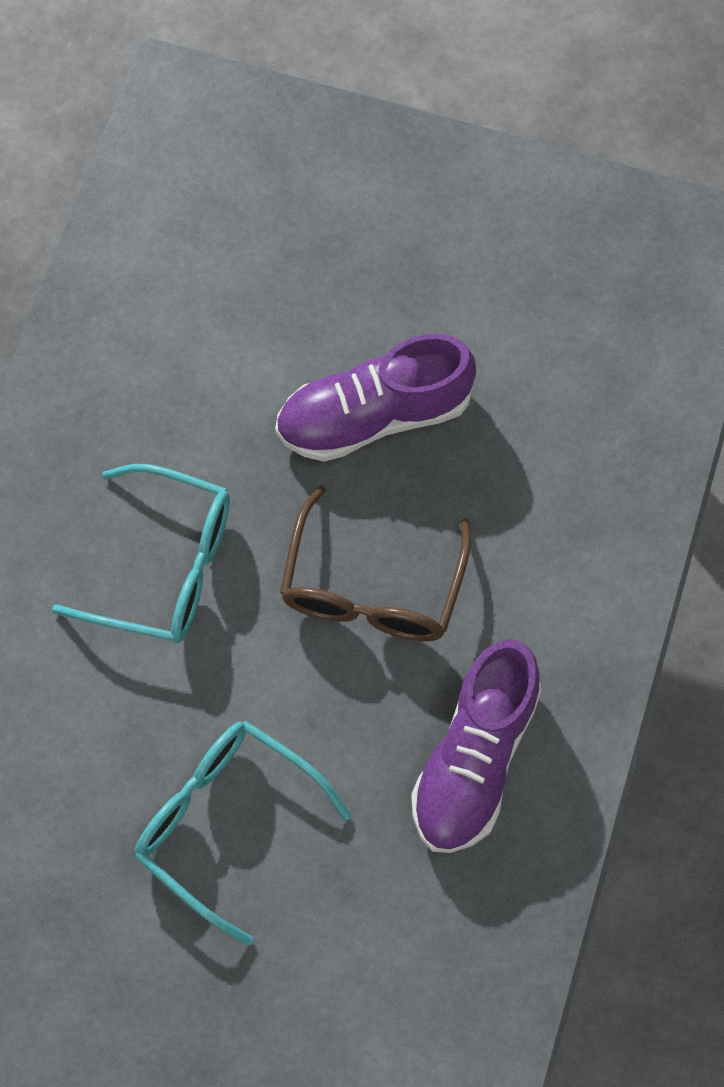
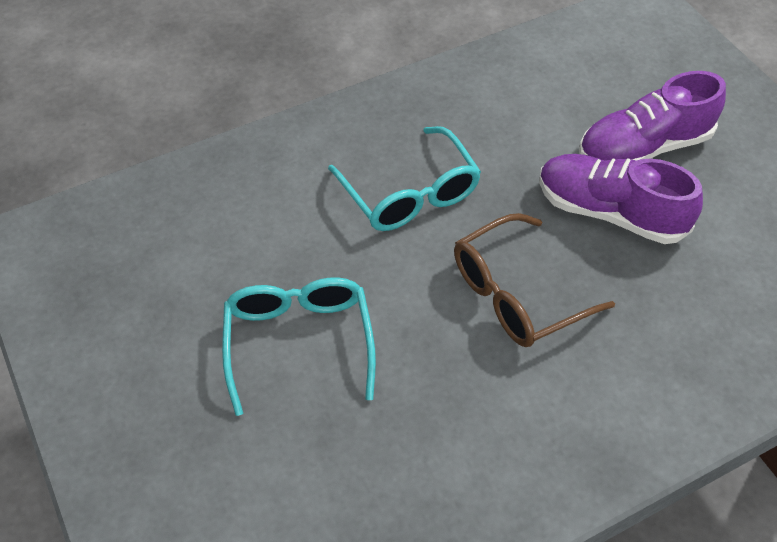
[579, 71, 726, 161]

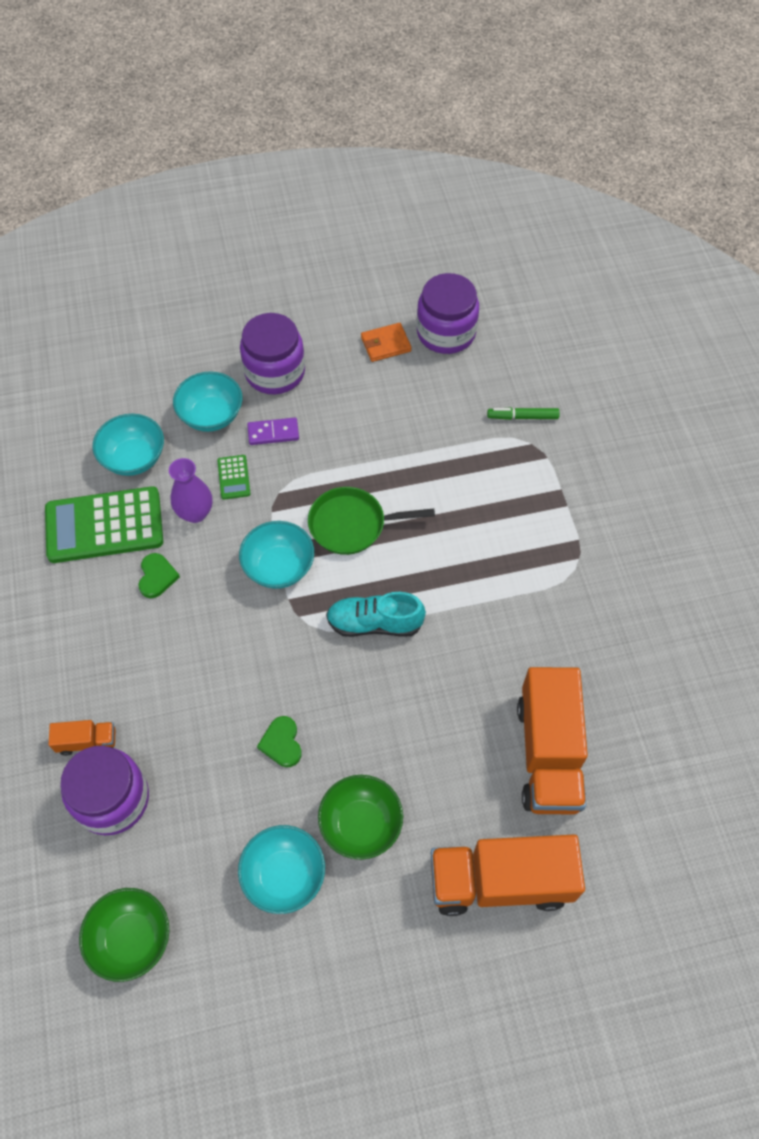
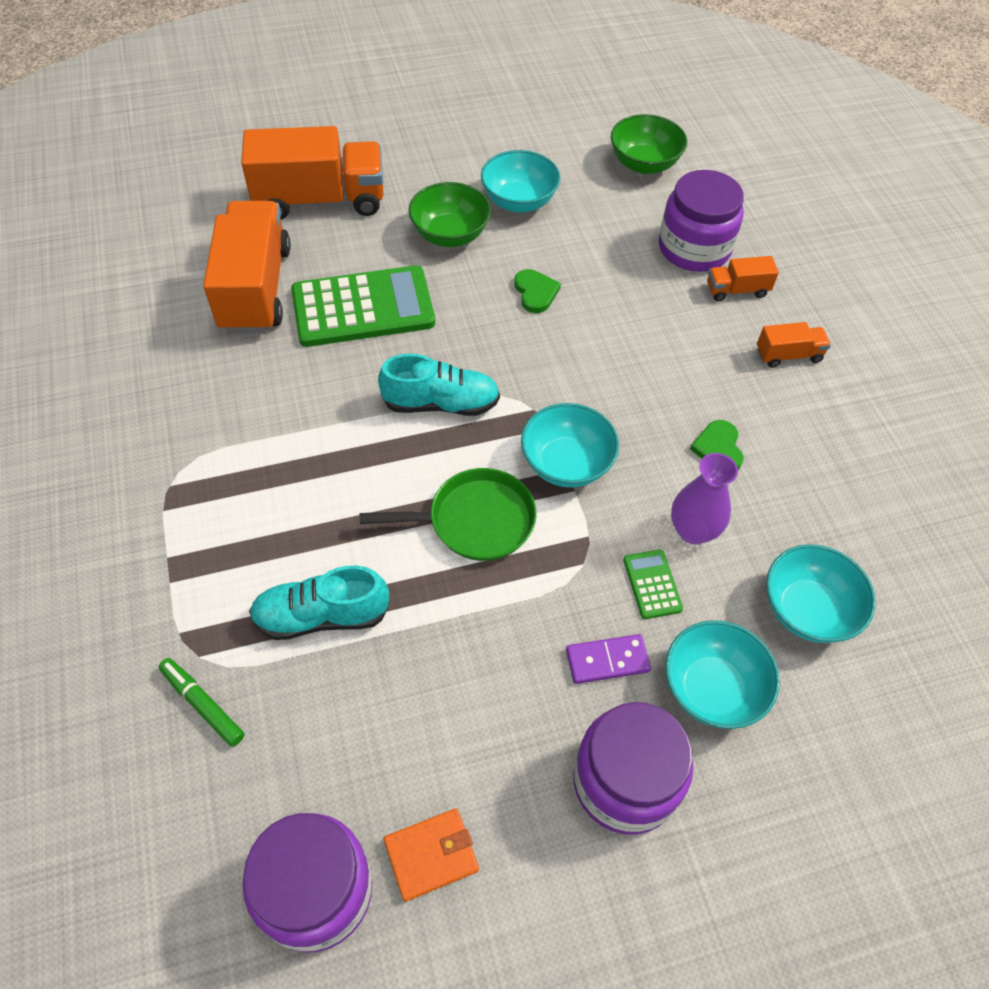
[249, 566, 390, 640]
[757, 322, 831, 368]
[291, 265, 435, 347]
[159, 658, 245, 747]

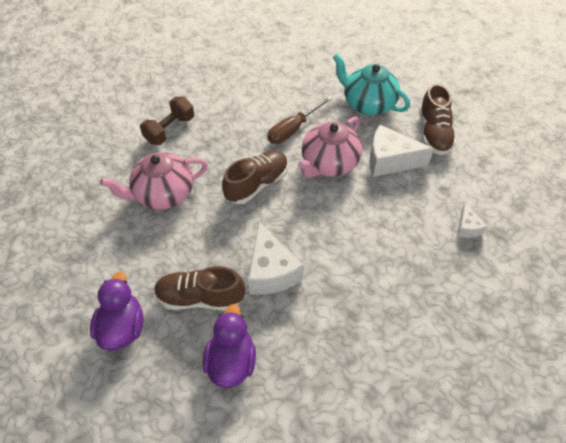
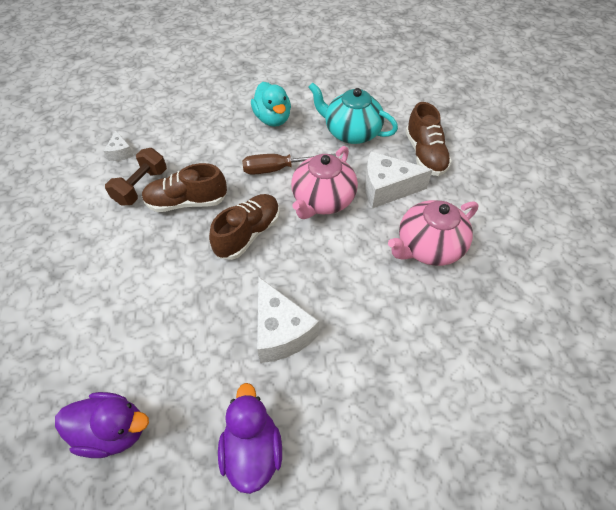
[251, 82, 291, 127]
[388, 200, 478, 266]
[142, 163, 227, 212]
[104, 130, 134, 161]
[55, 392, 149, 458]
[242, 154, 336, 175]

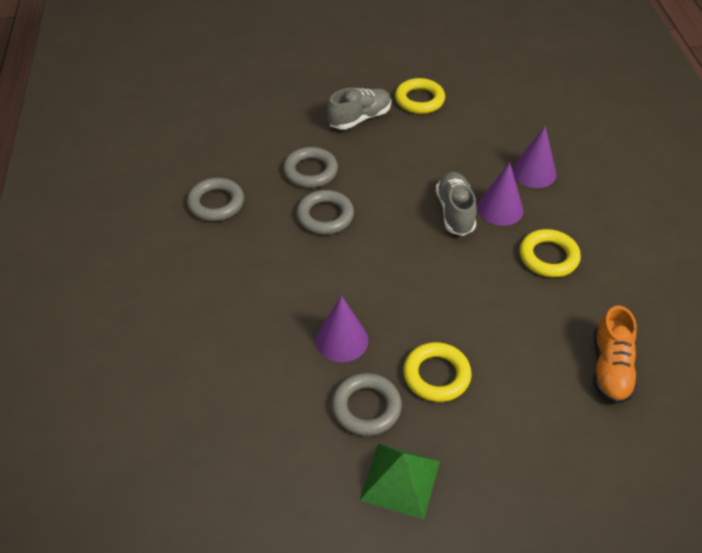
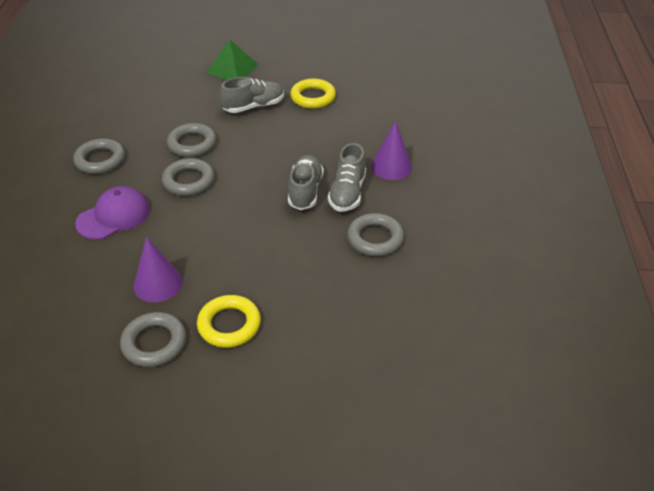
[594, 306, 638, 404] (first image)
[75, 186, 150, 240]
[207, 39, 259, 80]
[328, 143, 366, 212]
[347, 213, 404, 256]

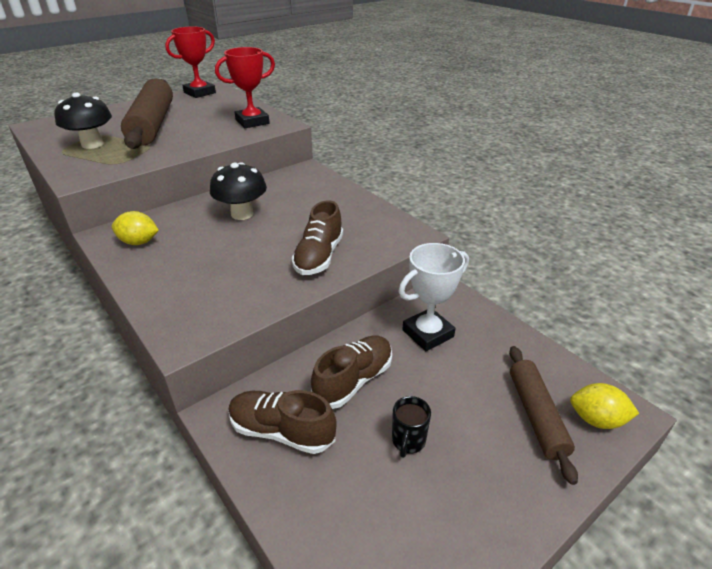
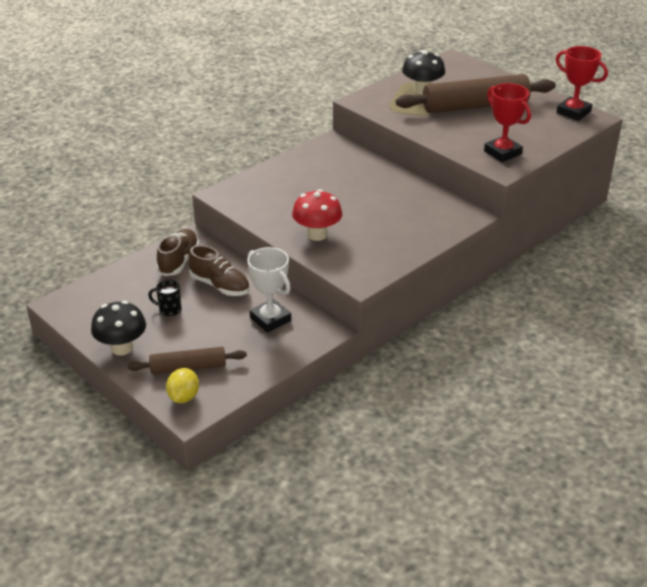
[112, 211, 159, 245] (first image)
[91, 301, 146, 356]
[292, 189, 342, 241]

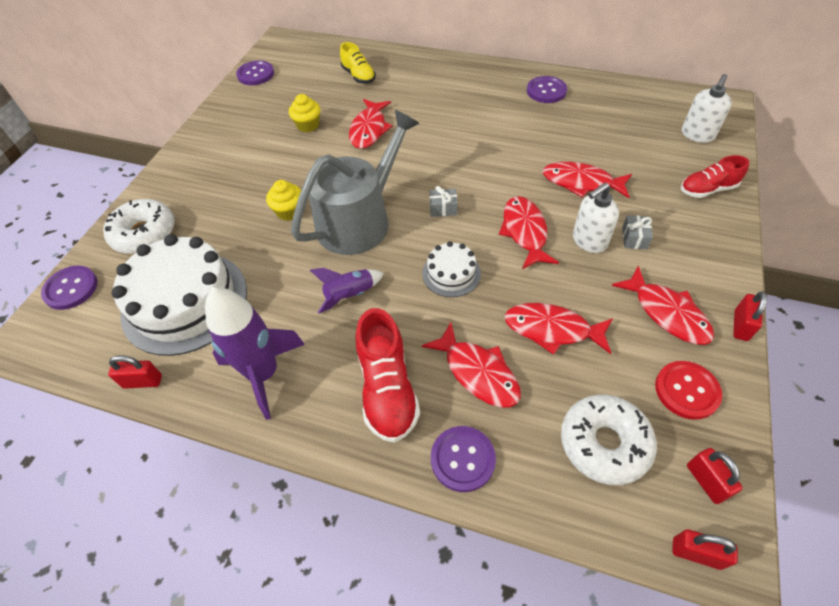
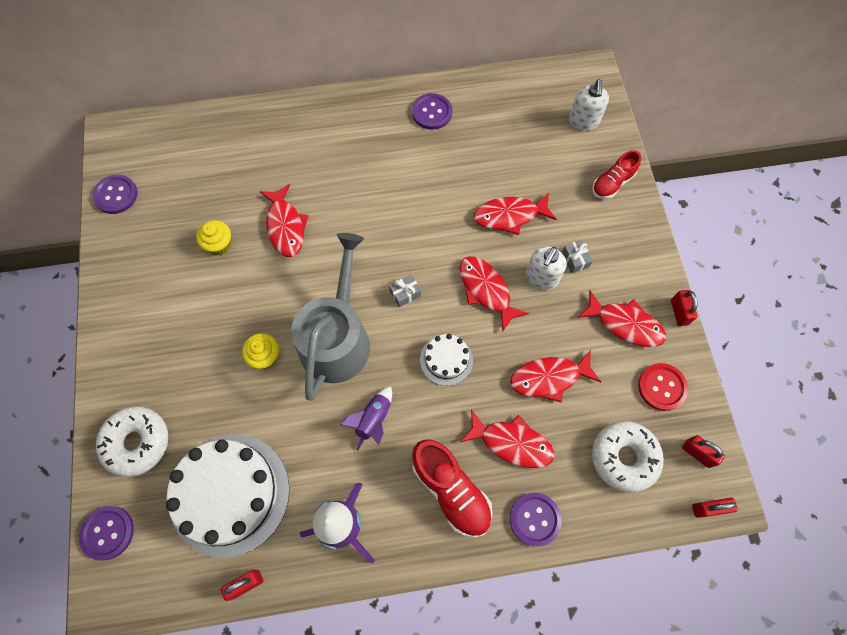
[340, 42, 376, 84] (first image)

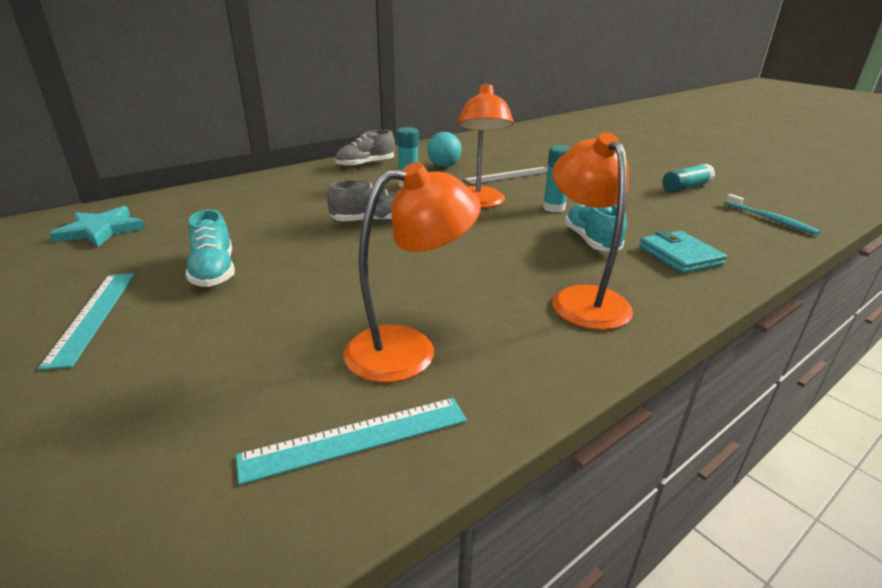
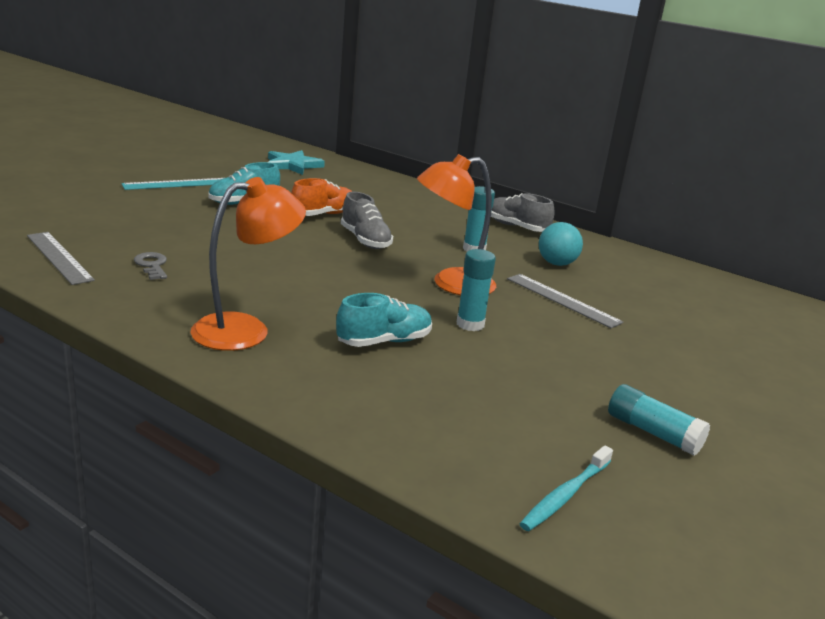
[639, 230, 727, 274] (first image)
[291, 178, 352, 216]
[134, 252, 167, 280]
[27, 232, 95, 285]

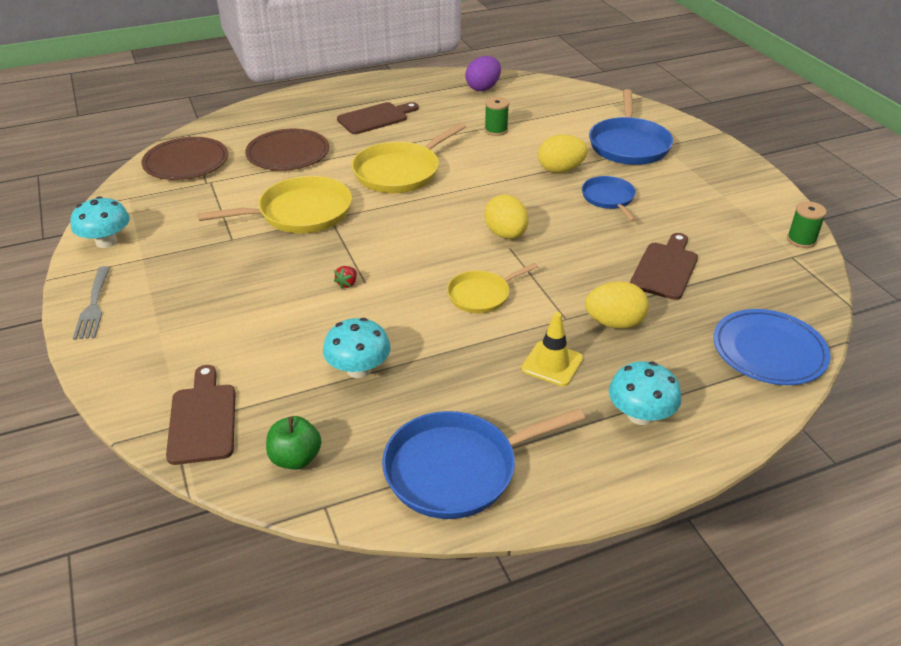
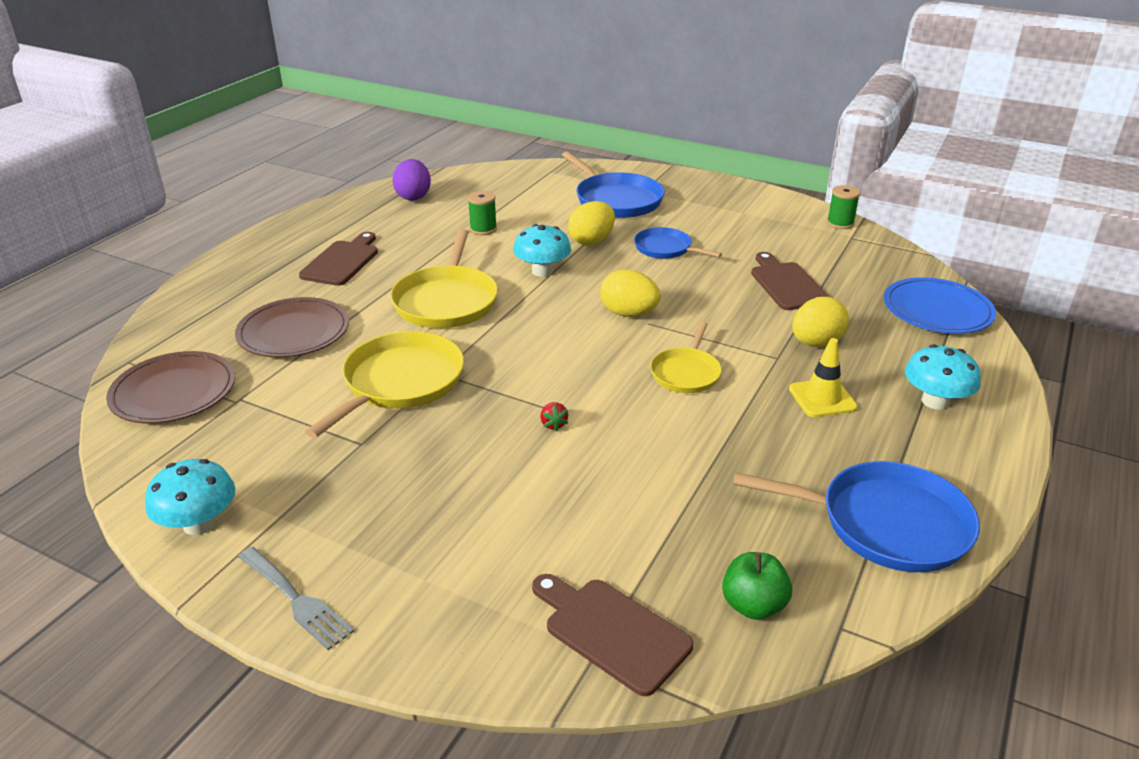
[513, 224, 571, 277]
[733, 461, 980, 572]

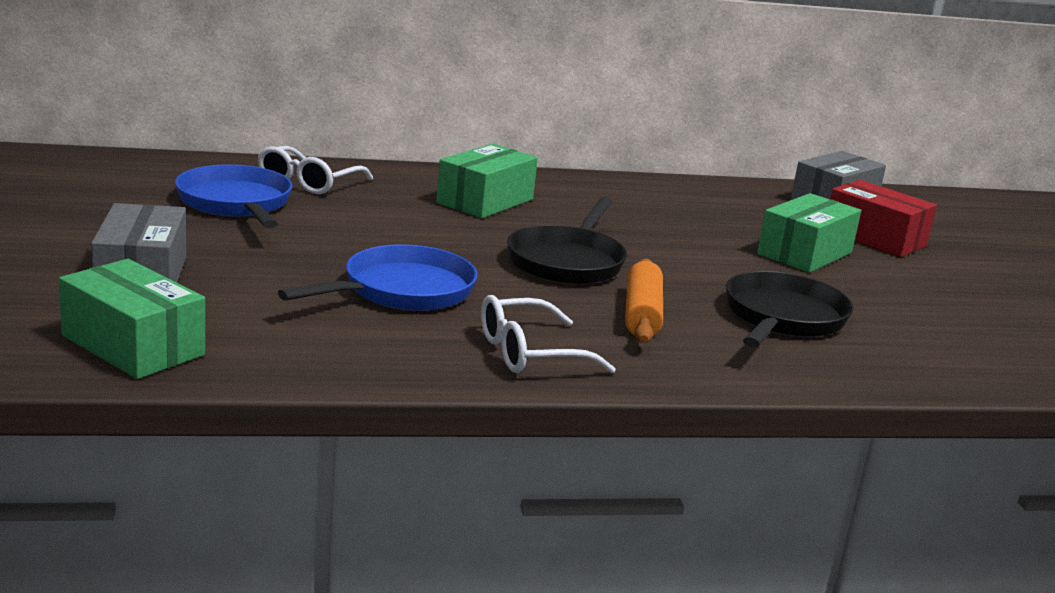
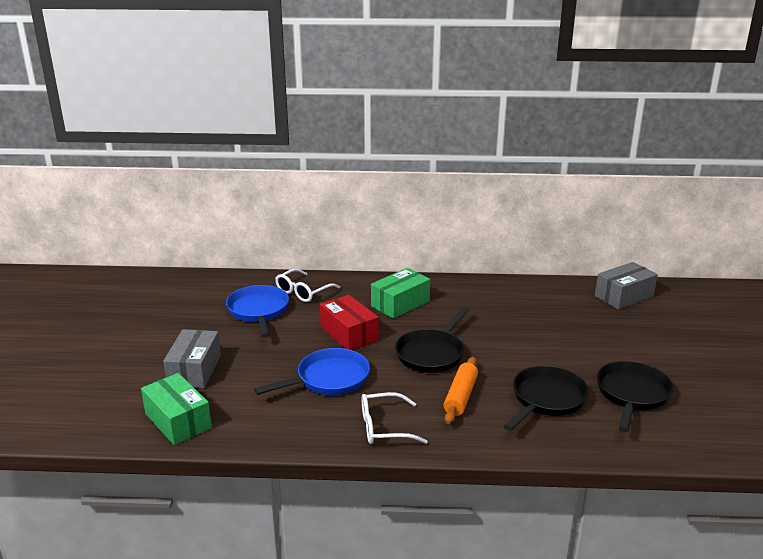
[757, 193, 861, 273] (first image)
[597, 361, 673, 432]
[320, 295, 378, 350]

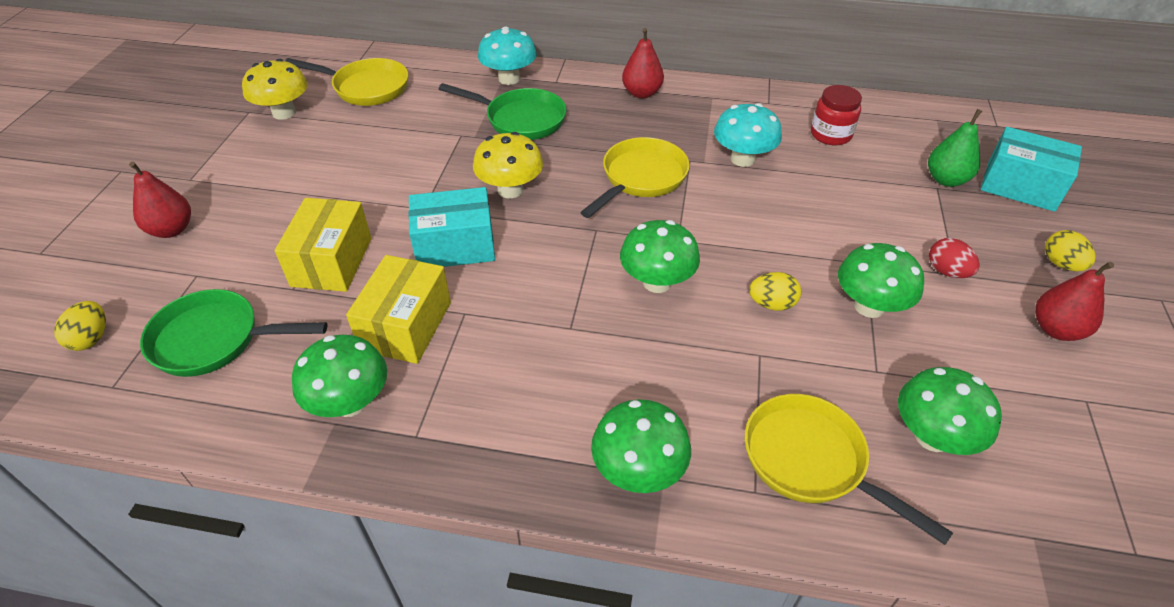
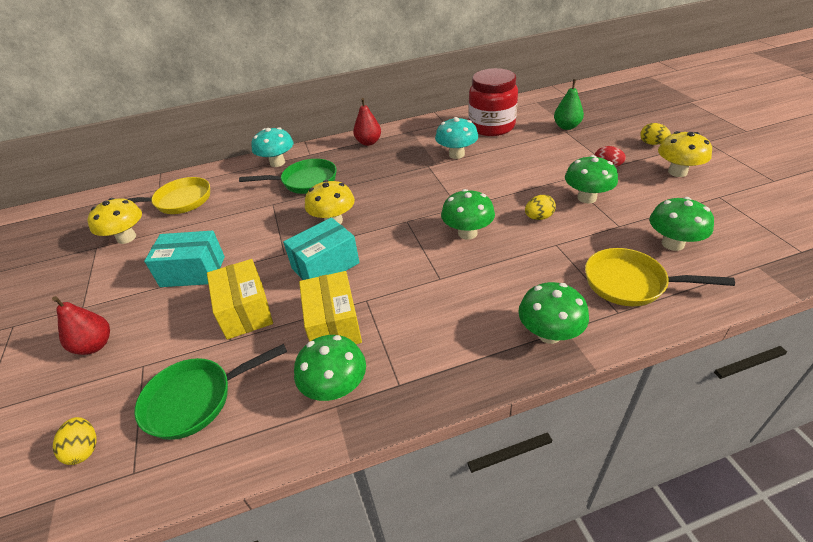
[580, 137, 690, 218] (first image)
[144, 230, 225, 287]
[658, 131, 712, 177]
[468, 68, 518, 136]

